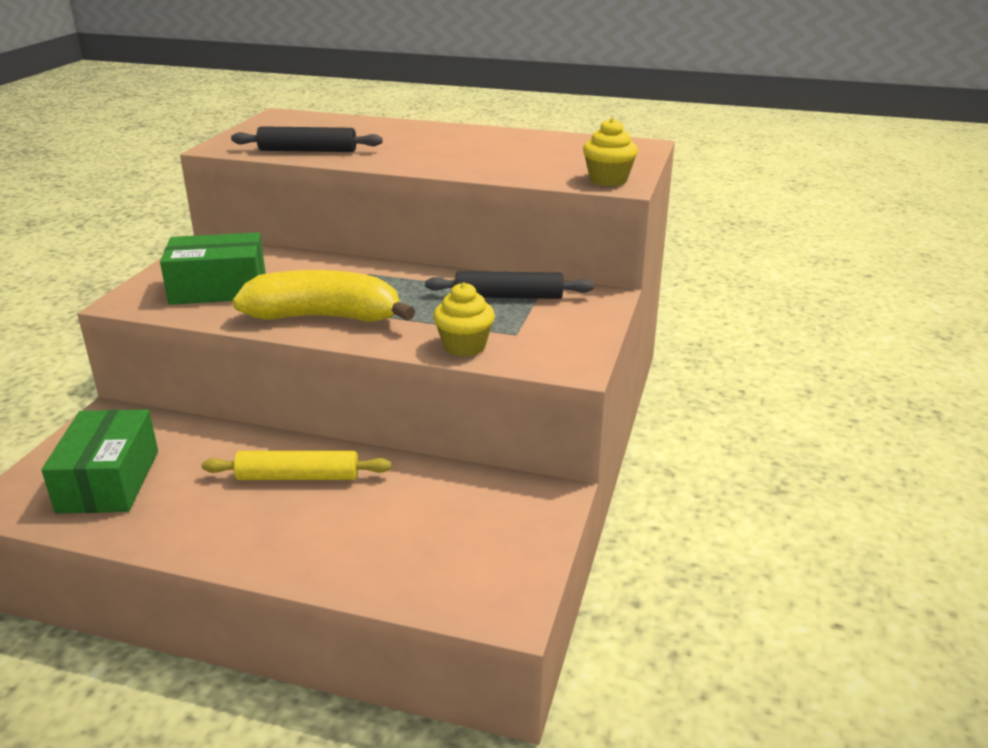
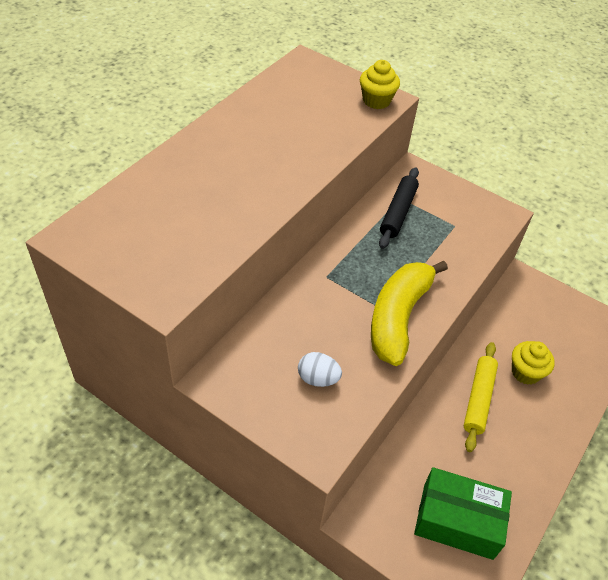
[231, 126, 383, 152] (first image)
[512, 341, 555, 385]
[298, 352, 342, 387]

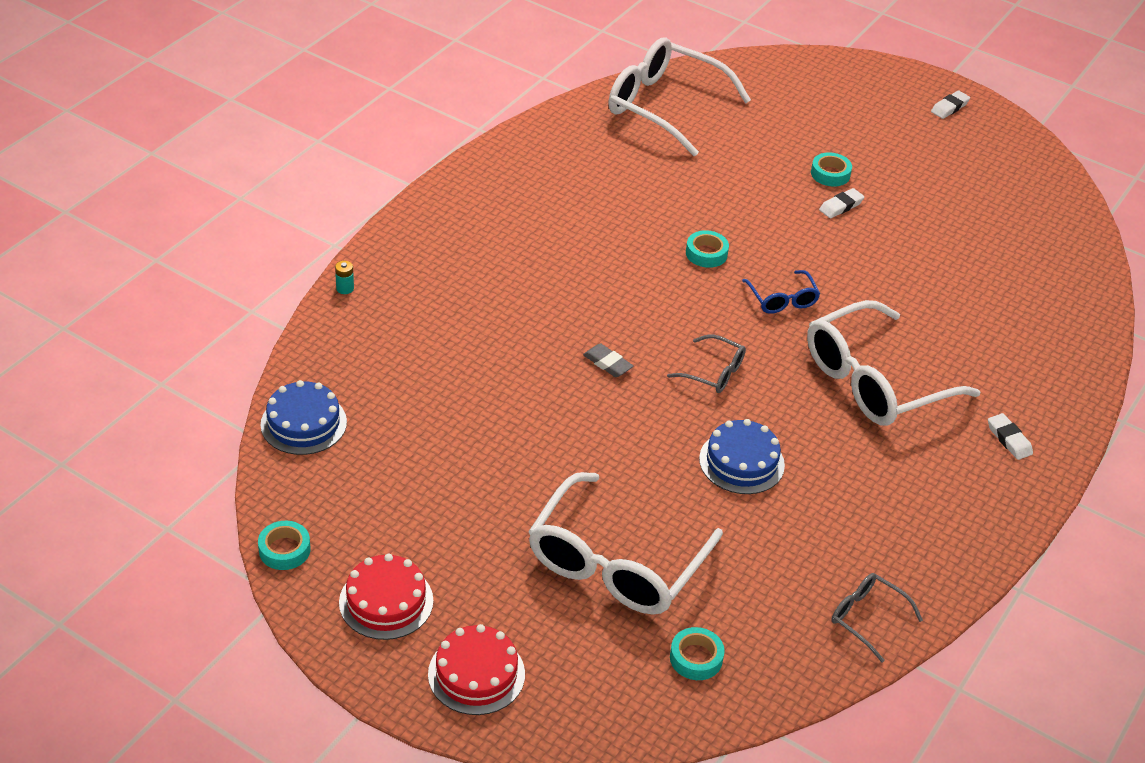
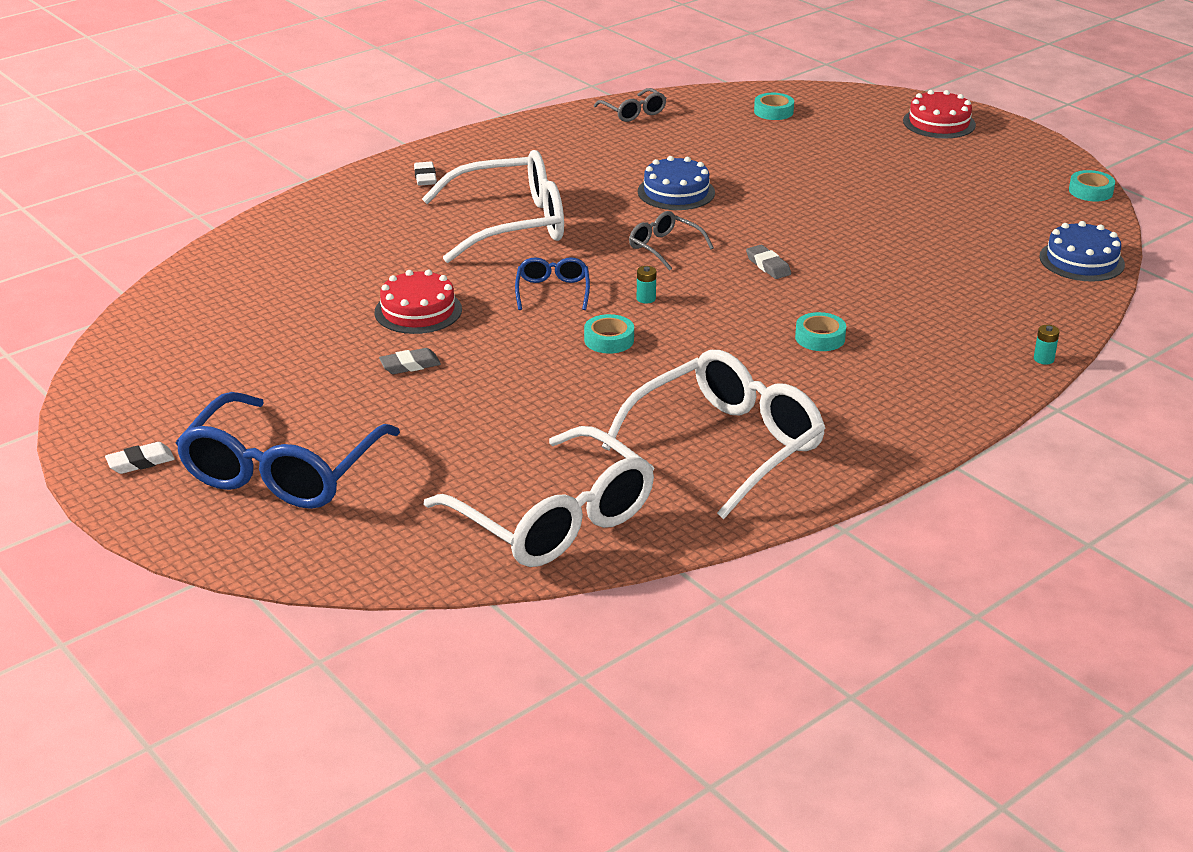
[176, 392, 400, 509]
[637, 266, 656, 304]
[374, 270, 462, 334]
[602, 350, 825, 519]
[795, 312, 846, 351]
[379, 348, 441, 374]

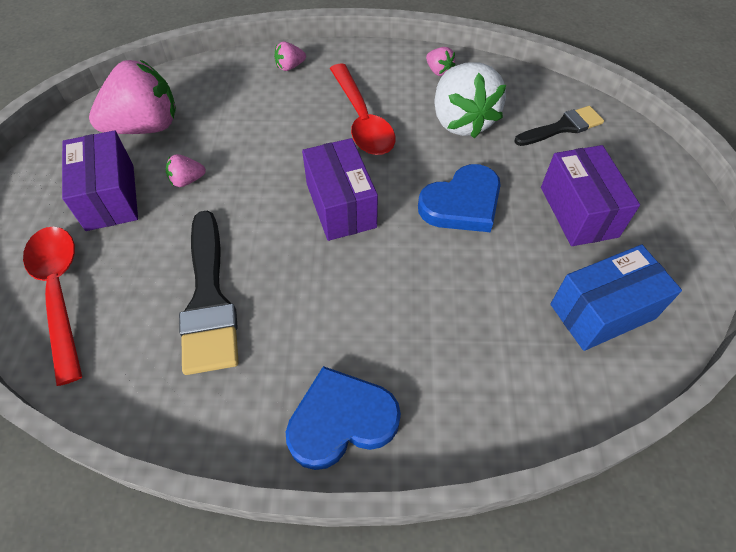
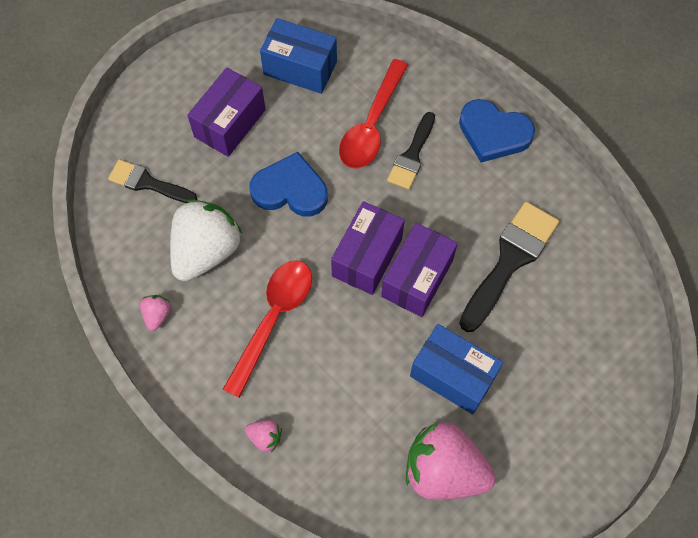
[387, 112, 435, 190]
[339, 59, 408, 169]
[381, 223, 458, 317]
[410, 324, 503, 414]

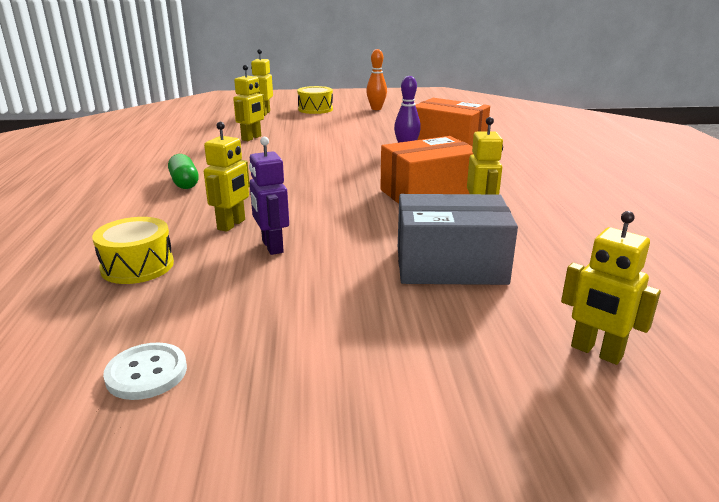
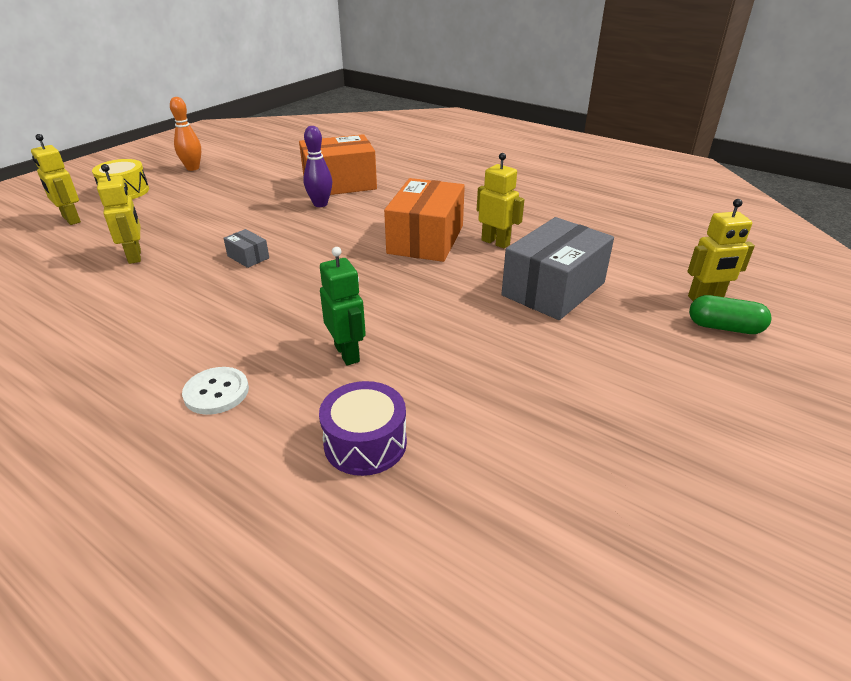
[249, 137, 289, 255] (first image)
[223, 229, 269, 268]
[182, 367, 249, 415]
[689, 295, 772, 334]
[319, 381, 407, 476]
[320, 247, 366, 365]

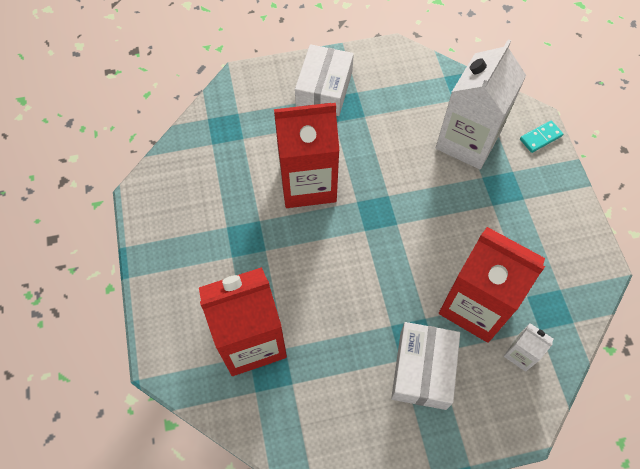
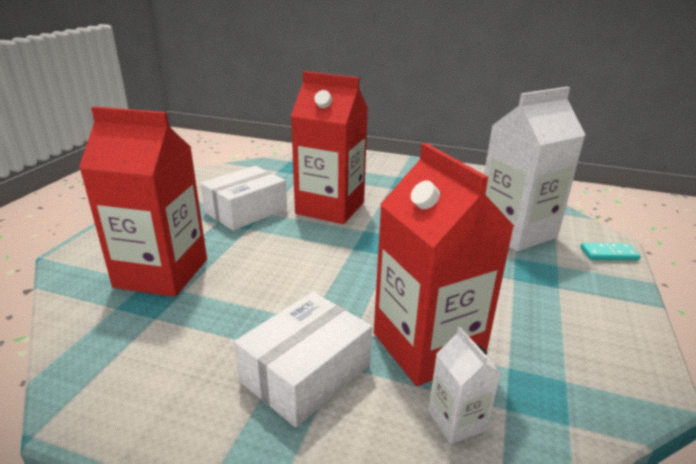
[200, 166, 287, 231]

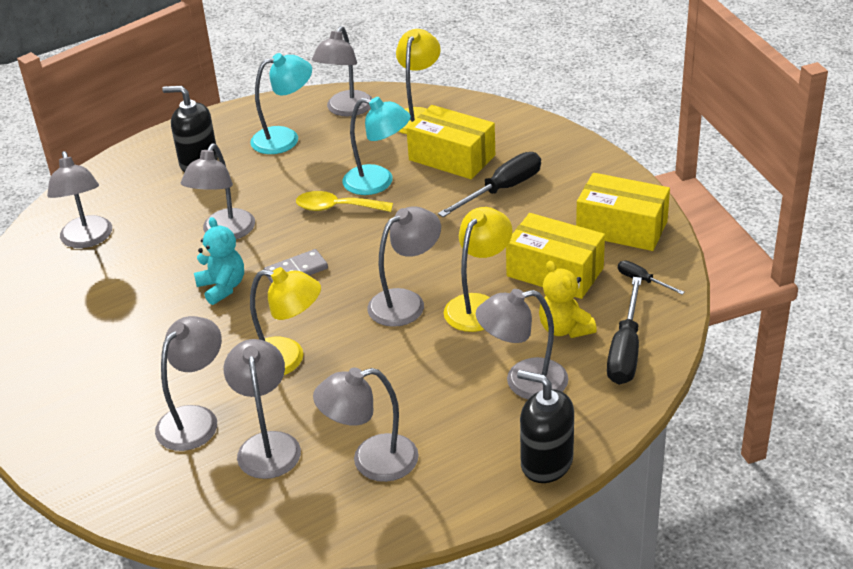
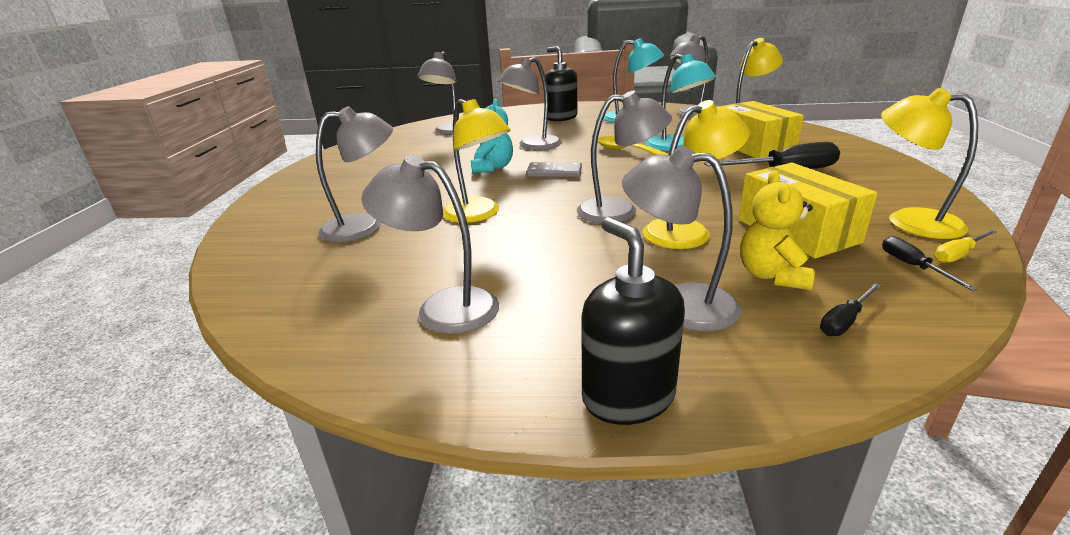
[224, 339, 301, 479] (first image)
[935, 230, 997, 263]
[881, 88, 978, 239]
[820, 283, 882, 336]

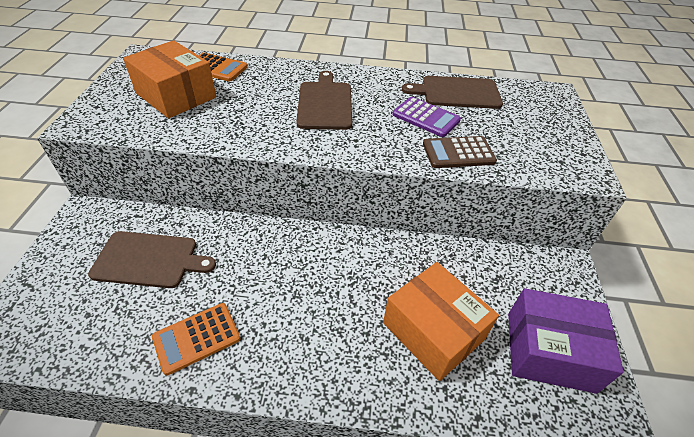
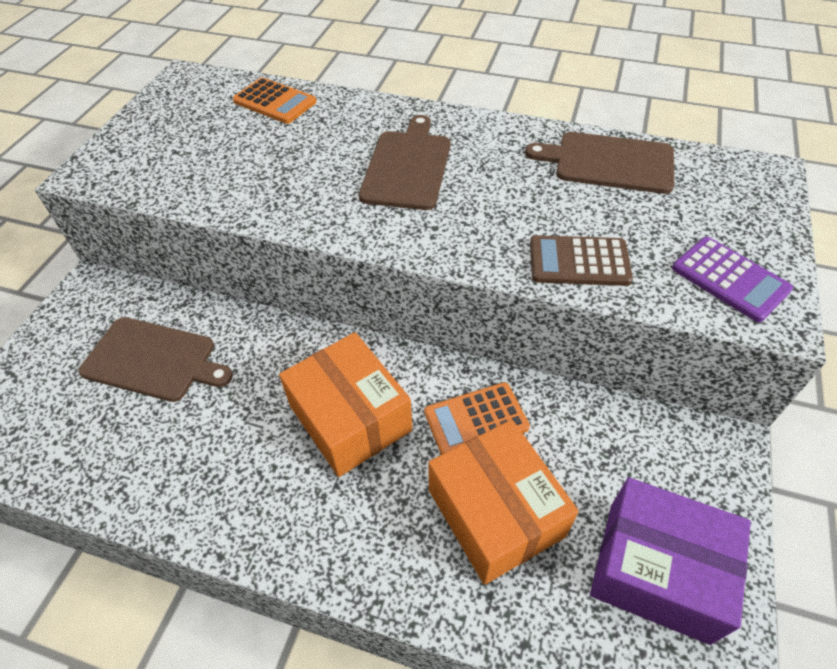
[279, 332, 412, 477]
[424, 382, 530, 455]
[672, 237, 793, 322]

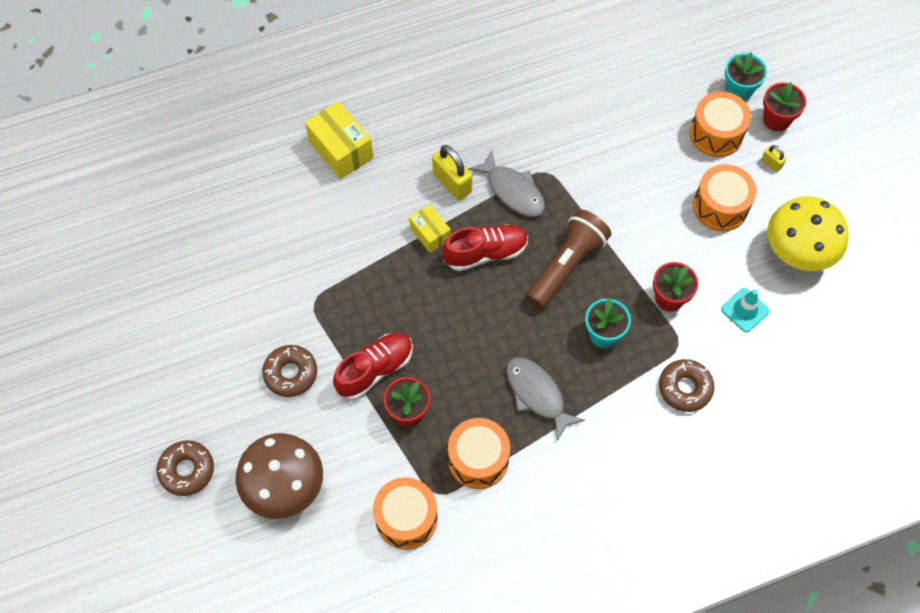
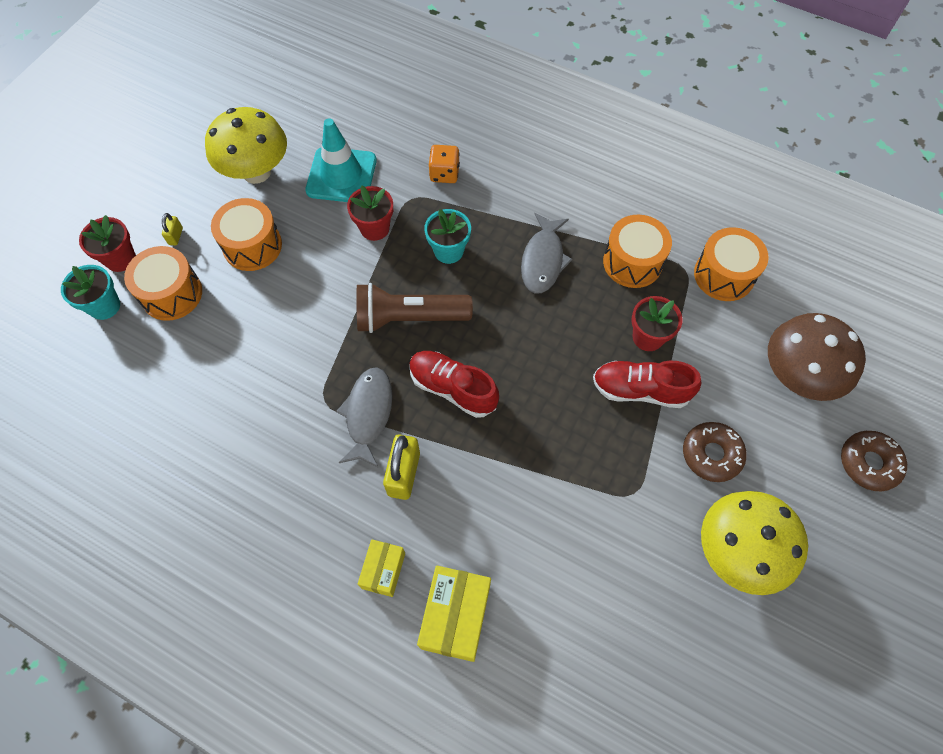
[701, 491, 808, 595]
[358, 539, 405, 597]
[429, 145, 460, 183]
[305, 118, 377, 202]

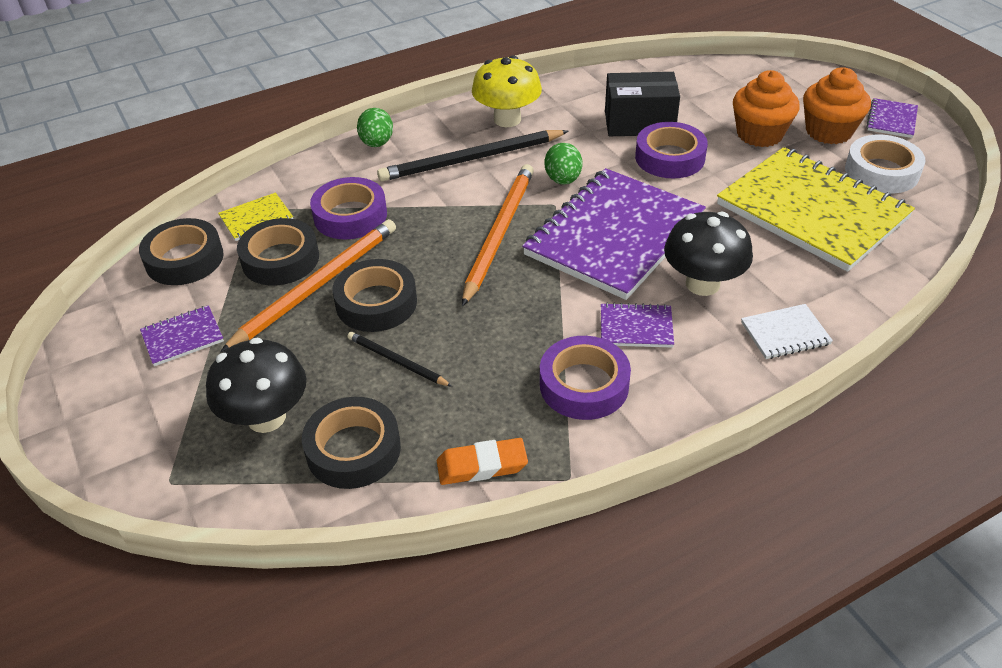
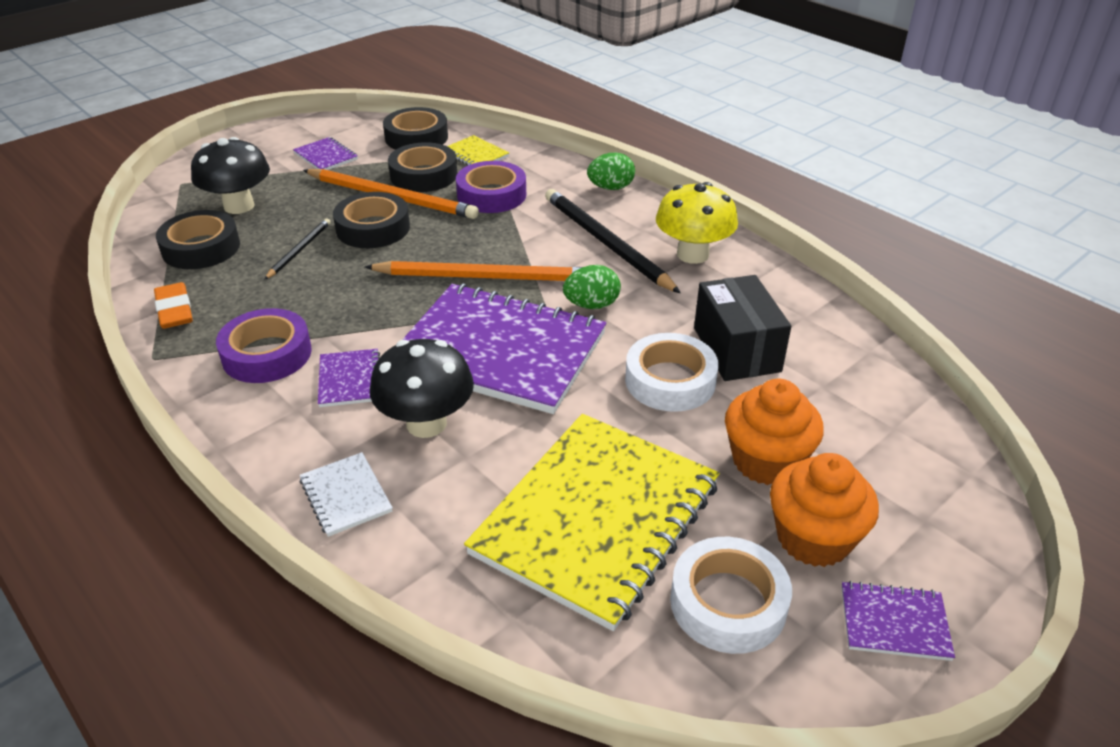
[625, 333, 719, 412]

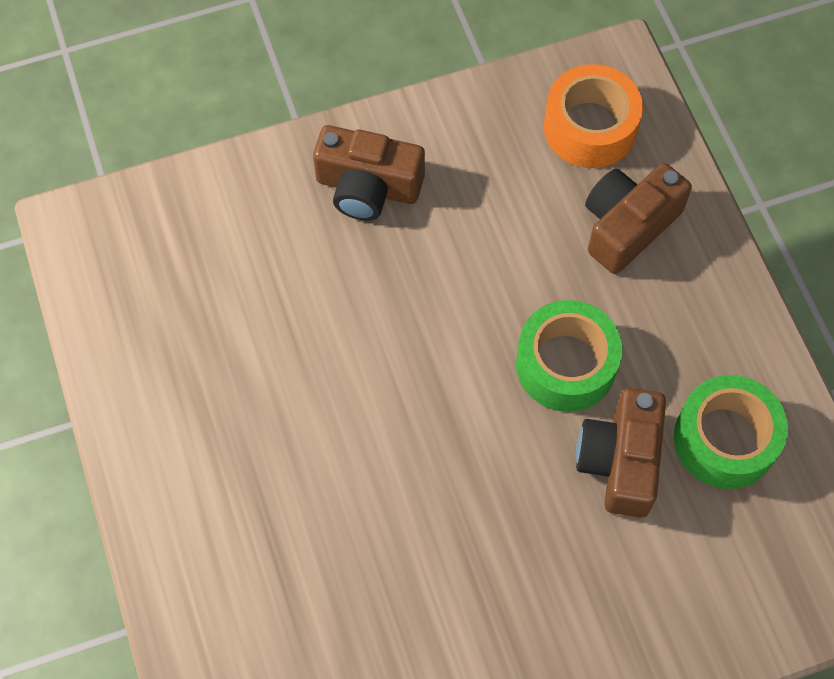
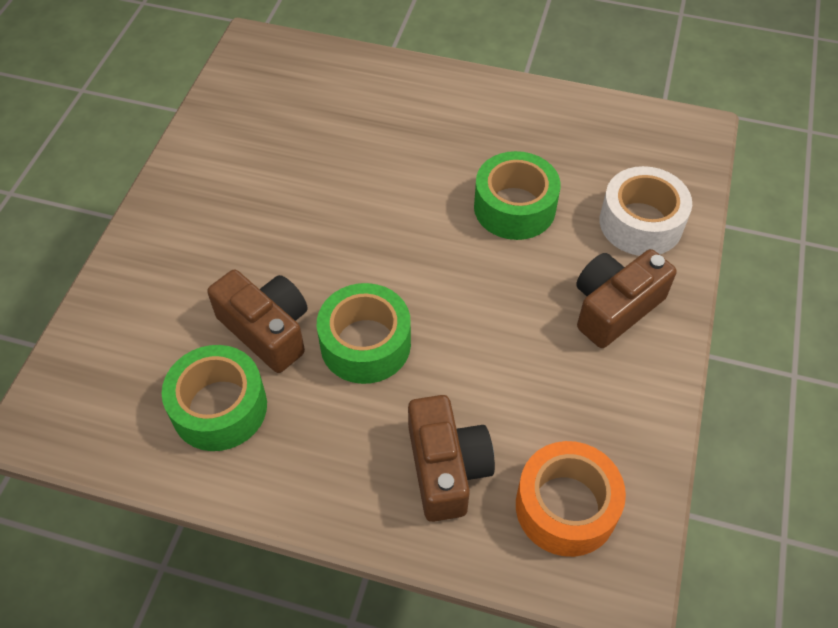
[474, 151, 561, 240]
[599, 166, 692, 256]

